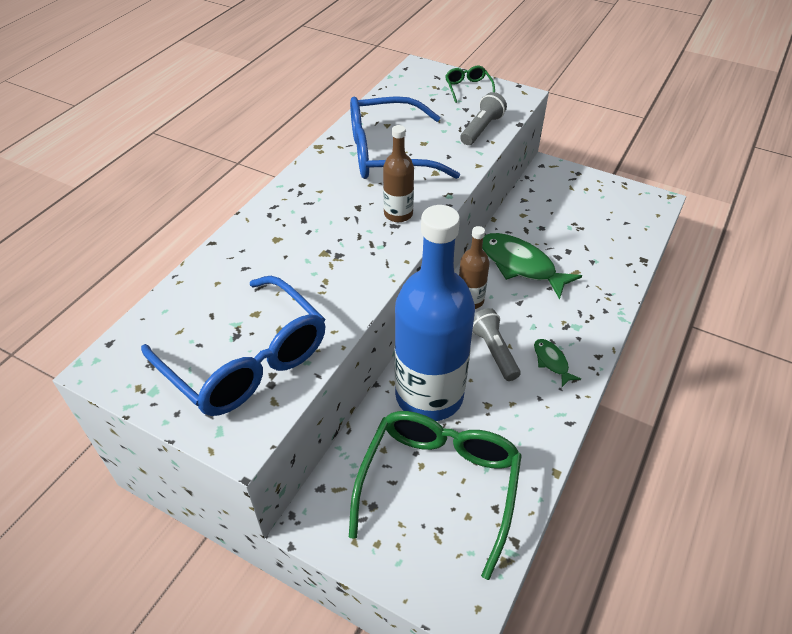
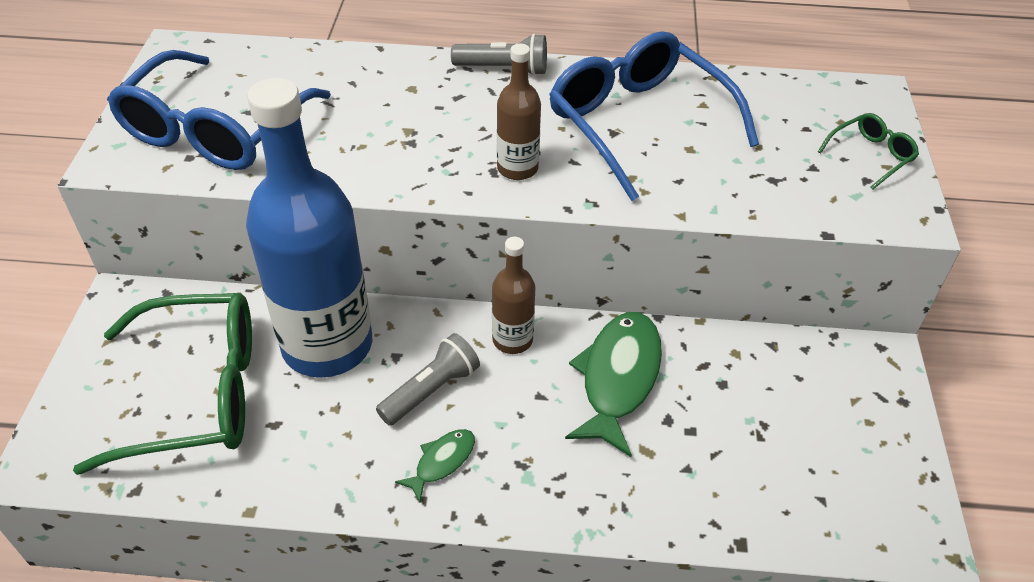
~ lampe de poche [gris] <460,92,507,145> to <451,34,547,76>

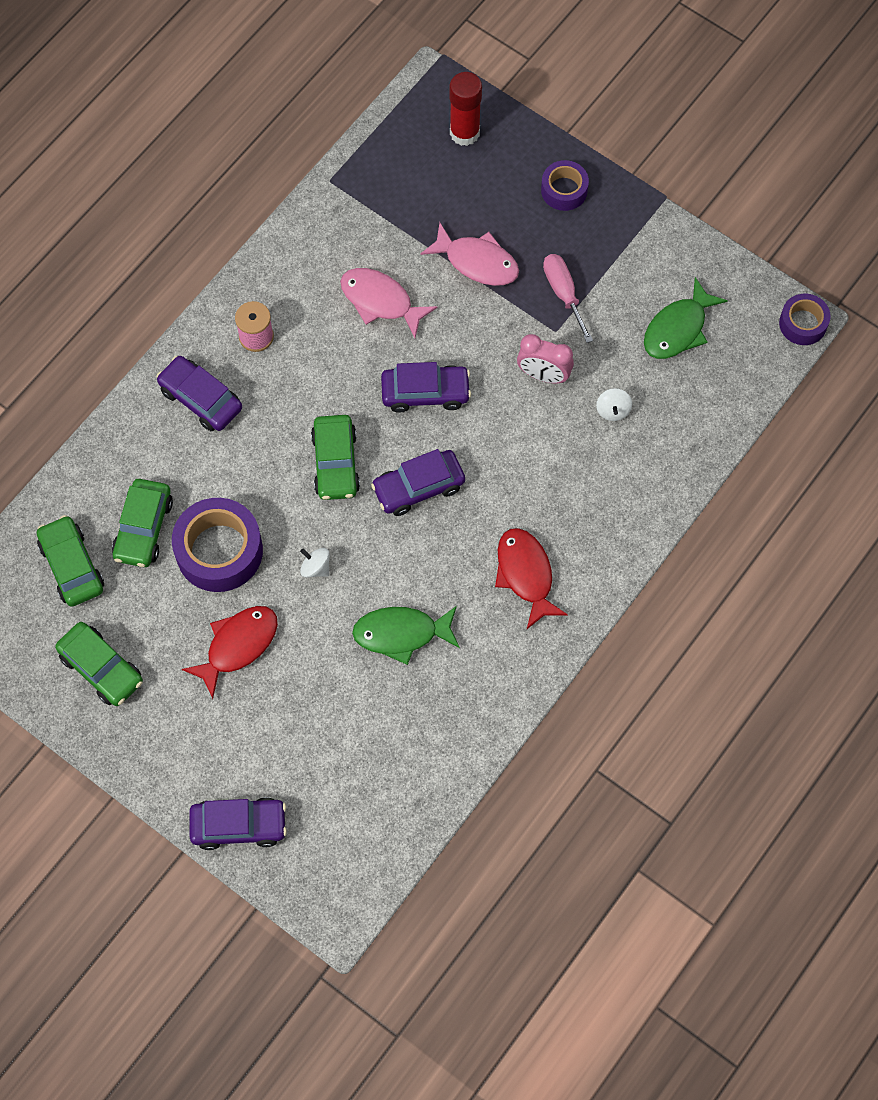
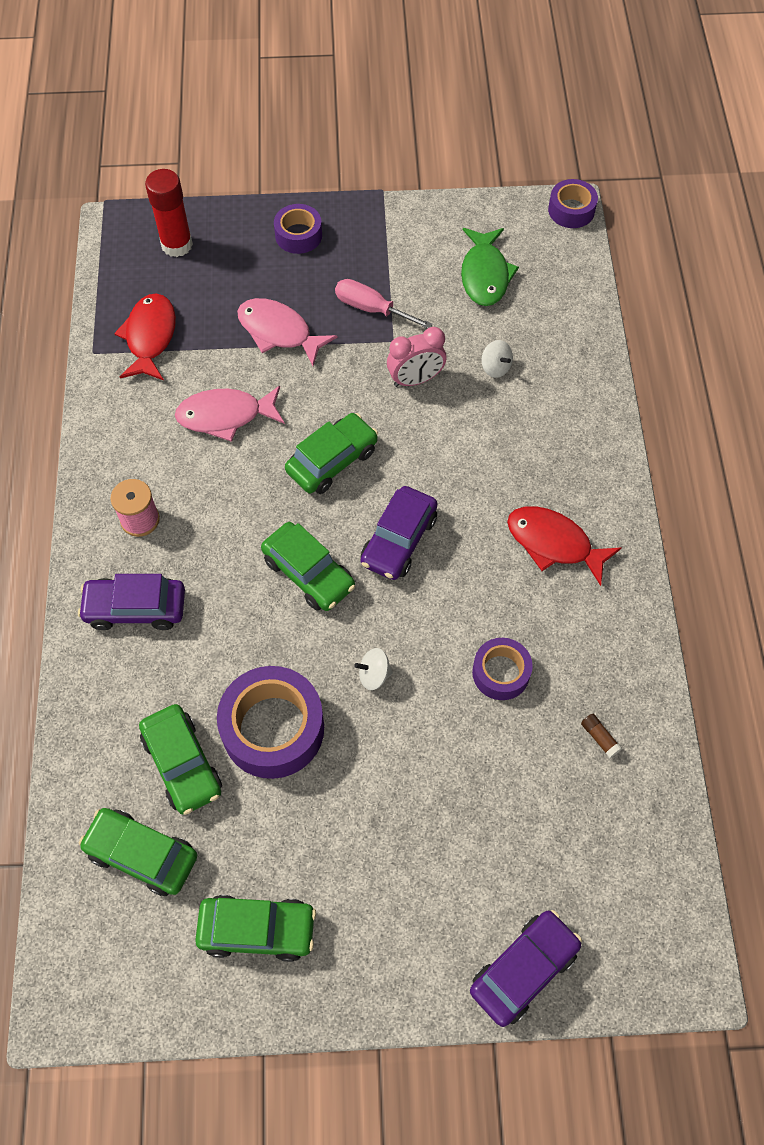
+ bâton de colle [marron] <581,714,622,758>
~ poisson [rouge] <182,606,278,699> to <114,293,176,381>
~ poisson [vert] <352,606,460,665> to ruban adhésif [violet] <472,638,533,700>
~ voiture [violet] <381,362,471,413> to voiture [vert] <285,413,378,494>
~ poisson [rose] <421,222,519,286> = <237,298,337,366> 135 degrees counterclockwise

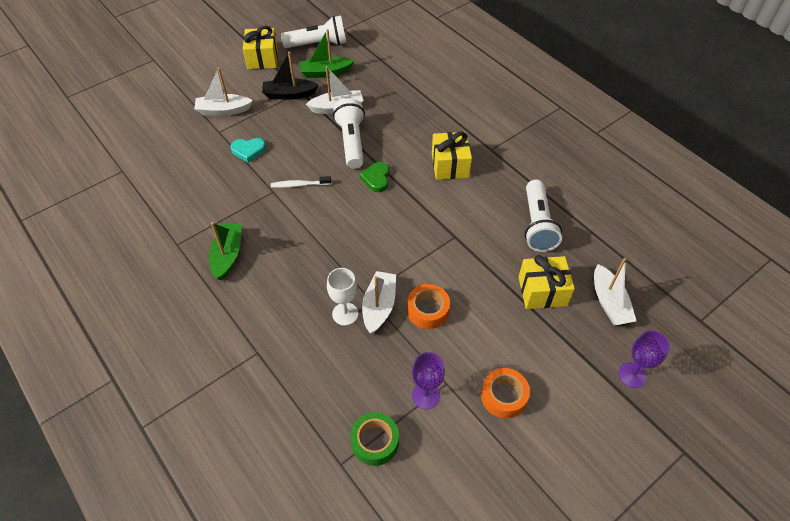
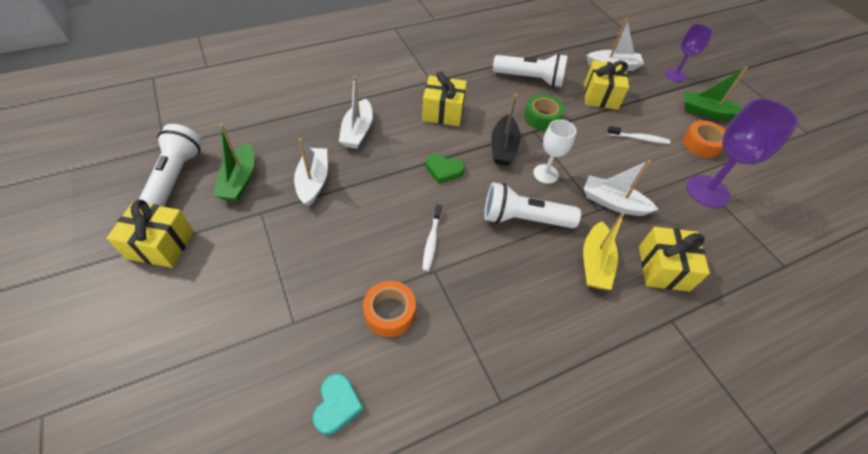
+ bateau [jaune] <583,212,625,290>
+ brosse à dents [blanc] <607,126,670,144>
+ cadeau [jaune] <639,227,710,292>
~ bateau [blanc] <194,68,253,116> to <339,76,373,149>
~ bateau [vert] <209,222,242,280> to <684,67,748,120>
~ cœur [turquoise] <230,138,266,163> to <313,374,364,435>
~ bateau [noir] <262,52,319,100> to <491,93,521,165>
~ verre à pied [blanc] <327,268,358,326> to <533,119,576,184>
~ lampe de poche [blanc] <333,98,365,169> to <484,182,581,228>
~ ruban adhésif [vert] <350,412,399,466> to <524,95,564,131>
~ ruban adhésif [orange] <407,284,450,329> to <363,281,416,337>
~ verre à pied [violet] <412,352,445,409> = <686,99,798,208> x1.63

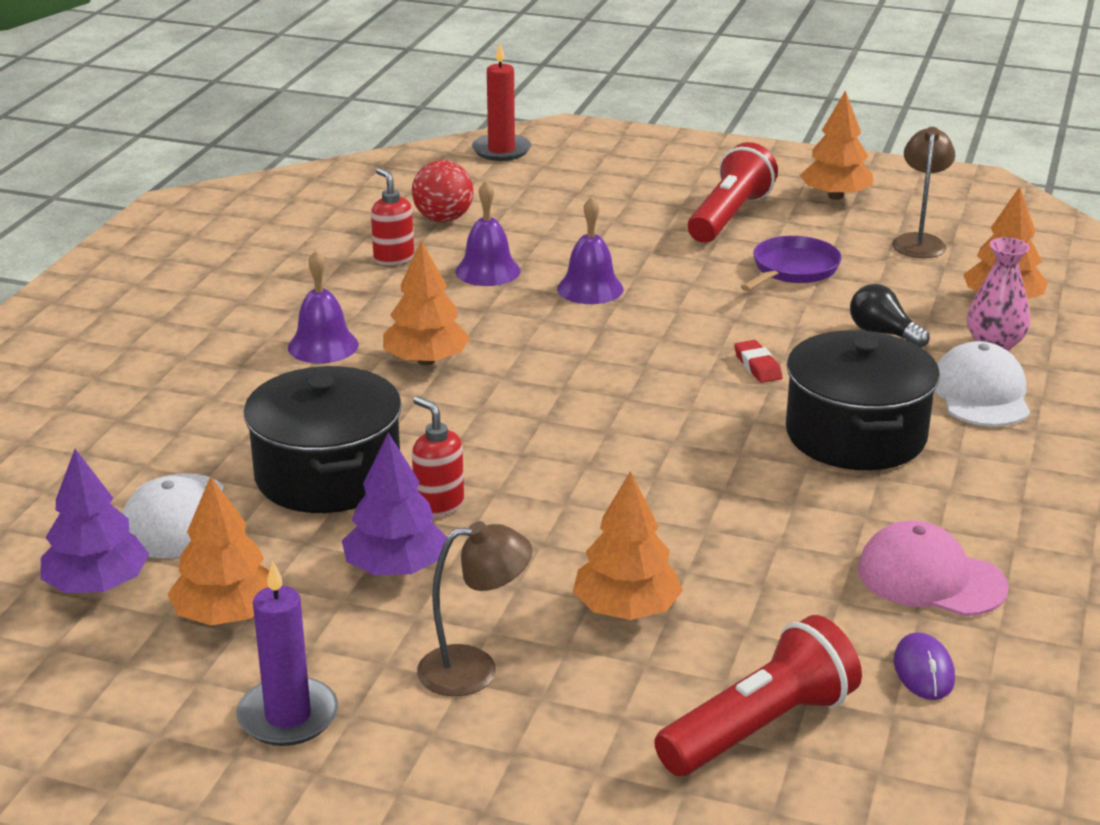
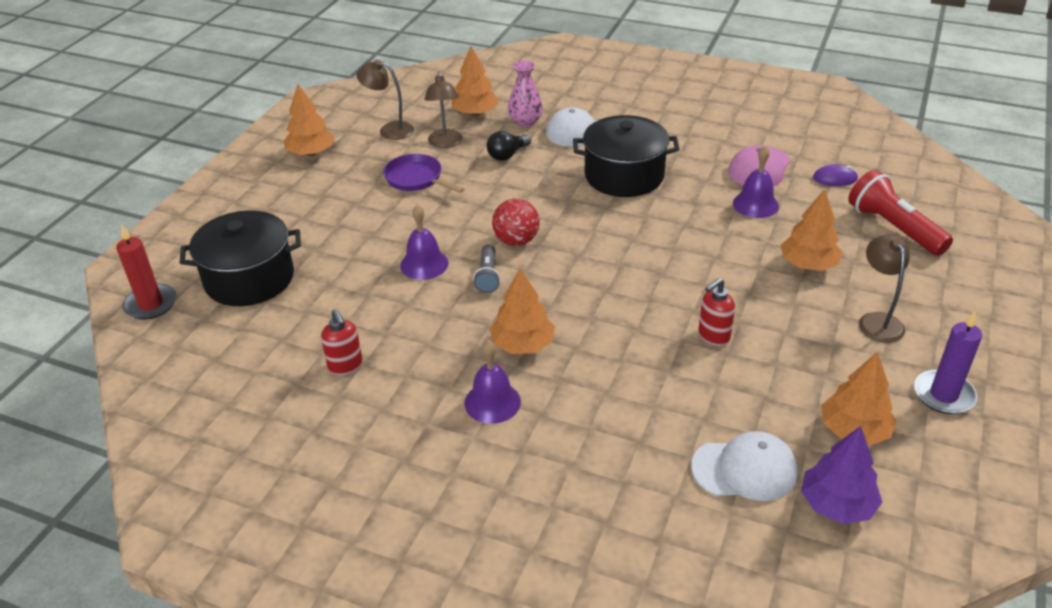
- arbre [violet] <342,433,447,575>
- lampe de poche [rouge] <688,142,778,243>
- gomme [rouge] <734,340,783,383>
+ lampe [marron] <425,72,462,148>
+ lampe de poche [gris] <473,244,501,293>
~ marmite [noir] <244,366,402,513> to <180,210,301,306>
~ balle [rouge] <412,160,473,222> to <492,198,540,246>
~ cloche [violet] <455,181,521,286> to <733,146,779,218>
~ distributeur de savon [rouge] <371,168,414,265> = <321,309,363,375> 90 degrees counterclockwise

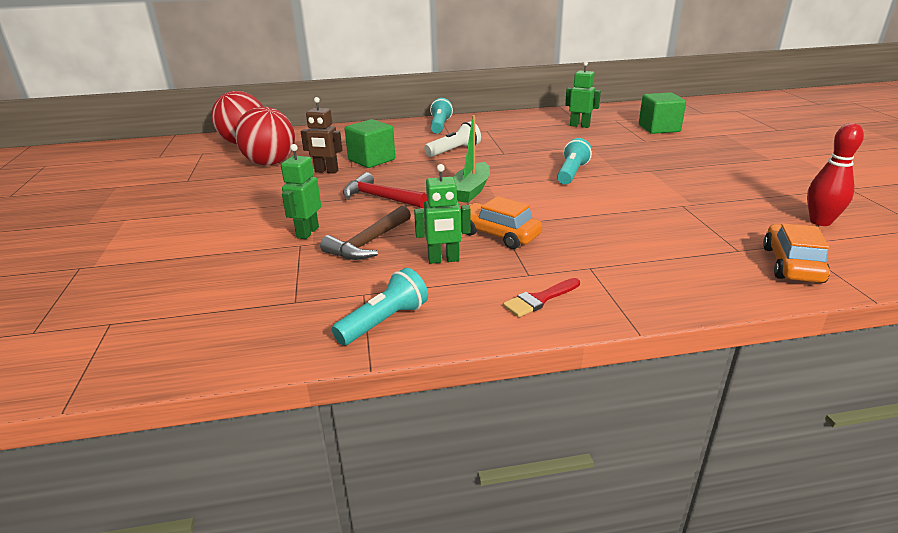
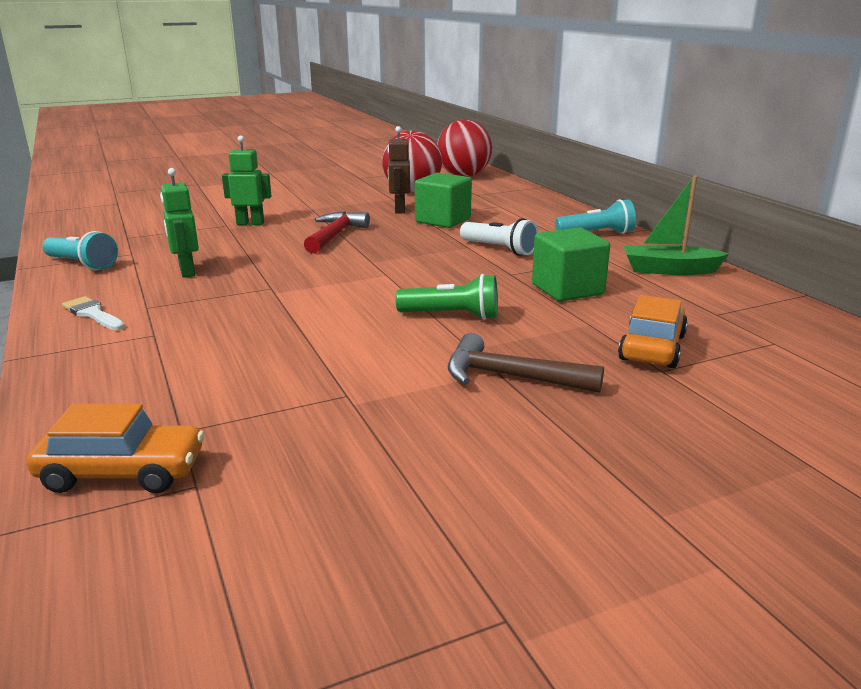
- robot [vert] <565,61,601,128>
- quille [rouge] <807,123,864,226>
~ marteau [marron] <320,206,411,260> to <447,333,604,393>
~ bateau [vert] <453,115,490,203> to <624,176,729,275>
~ voiture [orange] <467,196,542,249> to <618,295,688,368>
~ cube [vert] <639,92,686,134> to <532,227,610,301>
~ pinceau [rouge] <503,278,580,317> to pinceau [blanc] <62,296,125,330>
~ lampe de poche [turquoise] <557,138,592,184> to lampe de poche [vert] <395,274,498,320>

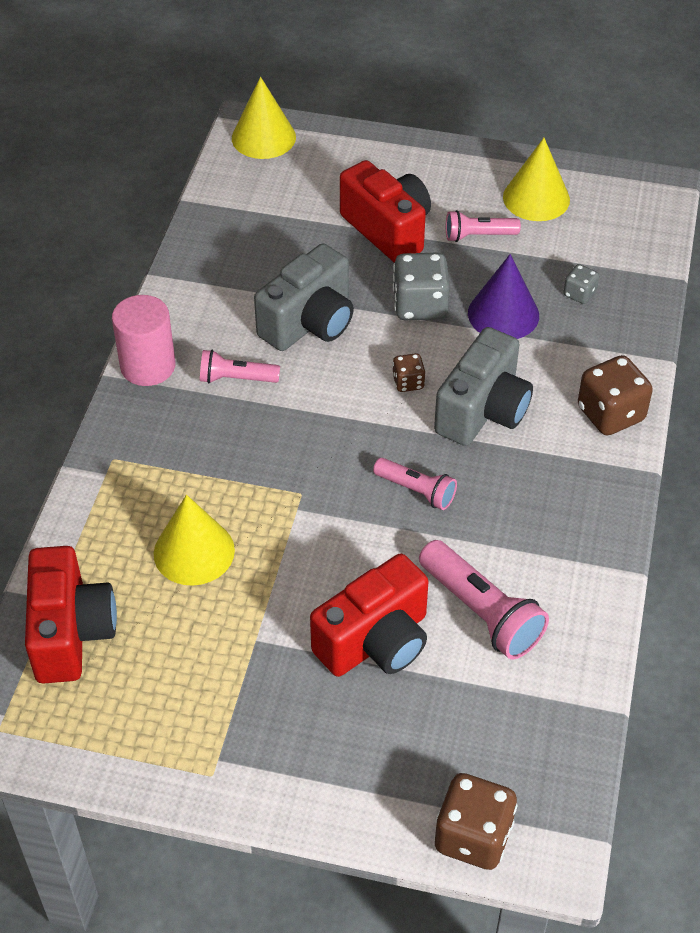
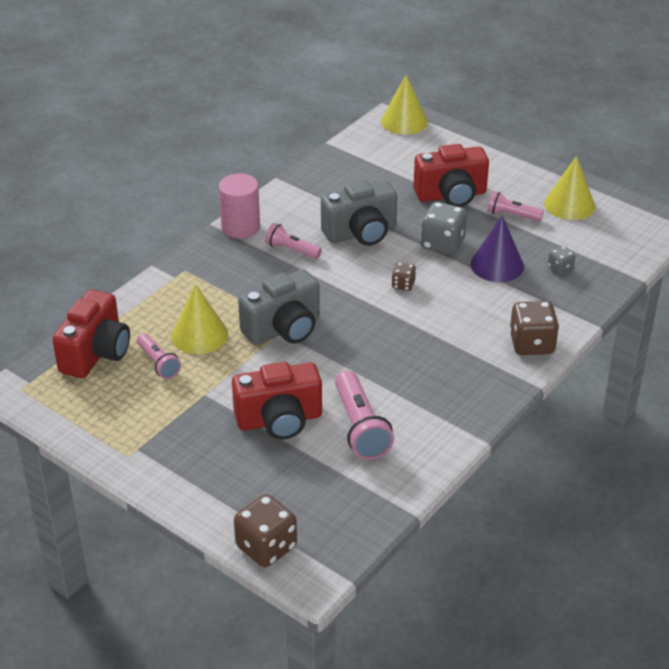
~ lampe de poche [rose] <373,458,457,510> to <137,333,181,379>
~ appareil photo [gris] <434,327,533,446> to <238,269,320,345>
~ appareil photo [rouge] <340,160,431,263> = <413,144,489,207> 90 degrees clockwise

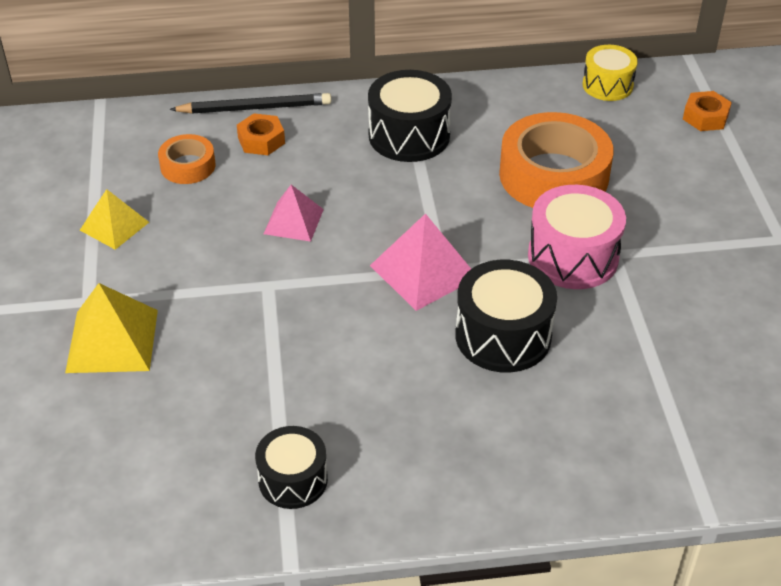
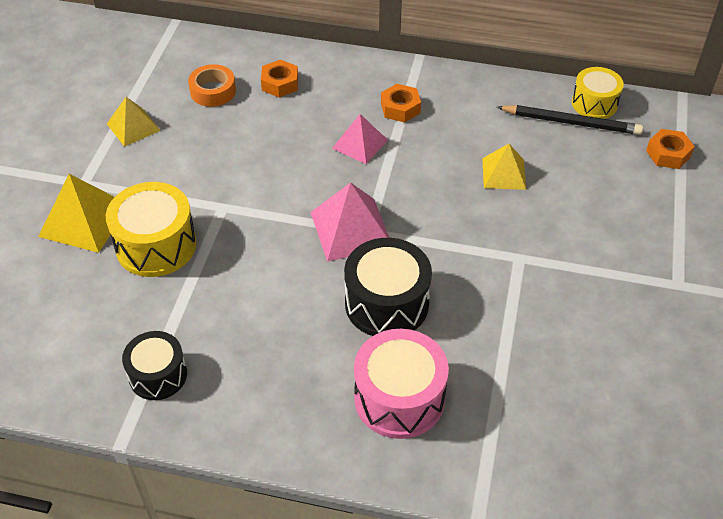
+ tambour [jaune] <106,182,197,277>
~ crayon [noir] <169,93,331,114> to <497,105,643,135>
~ pyramide [rose] <264,185,324,242> to <332,114,388,164>
~ tambour [rose] <528,185,626,289> to <354,329,449,439>
~ tambour [noir] <368,70,452,162> to écrou [orange] <381,84,421,122>
~ ruban adhésif [orange] <499,112,614,208> to pyramide [jaune] <482,144,526,190>

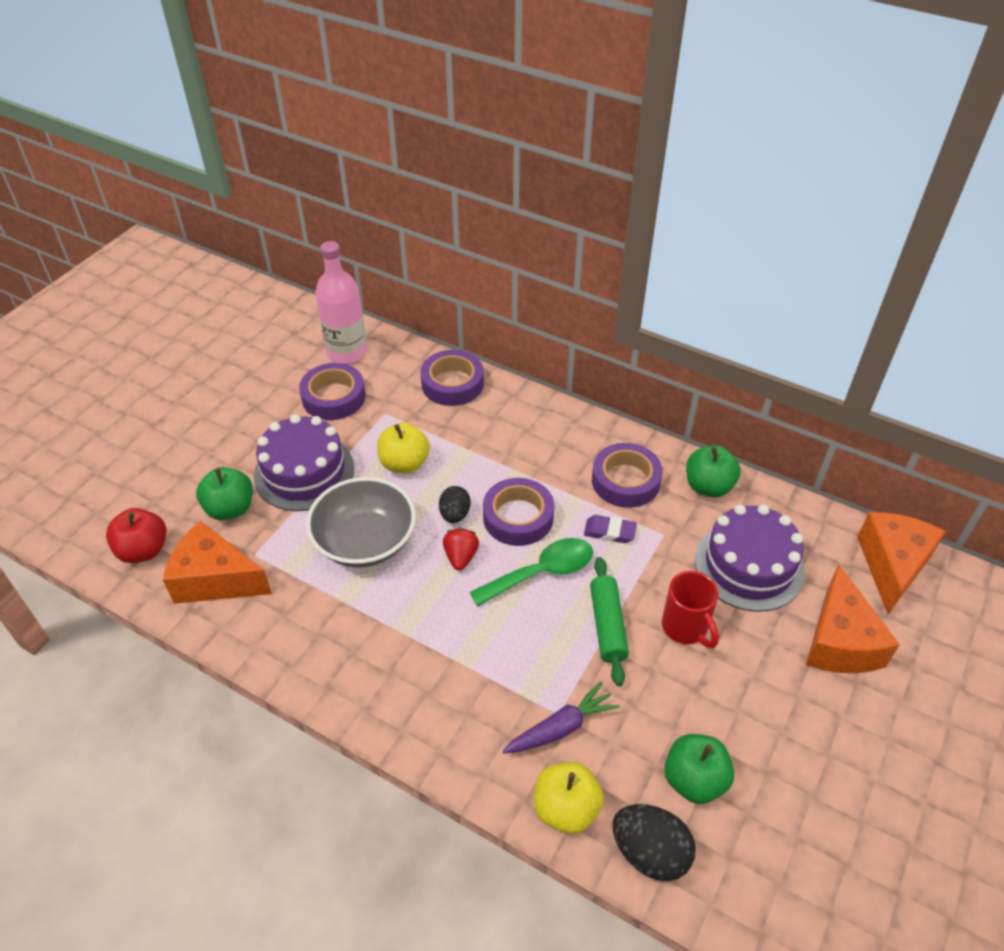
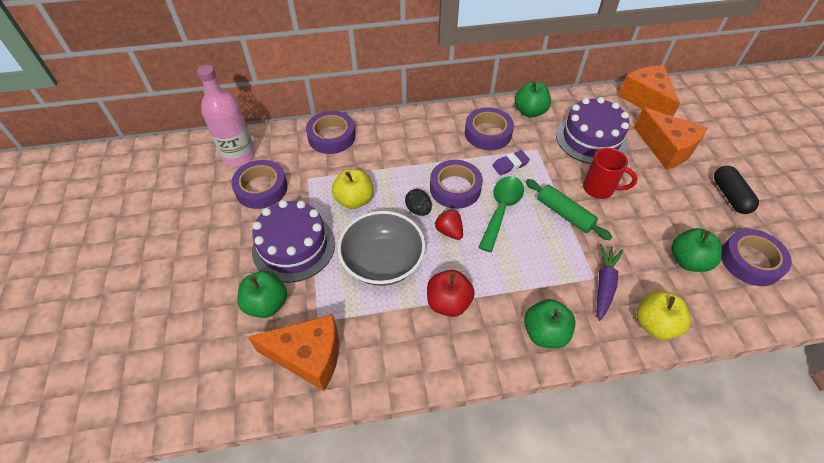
- œuf [noir] <612,804,696,881>
+ pomme [vert] <524,299,576,348>
+ gélule [noir] <714,166,759,214>
+ ruban adhésif [violet] <721,229,792,286>
~ pomme [rouge] <106,508,166,563> to <427,270,475,317>
~ fromage [orange] <163,521,272,604> = <248,314,339,391> 150 degrees counterclockwise

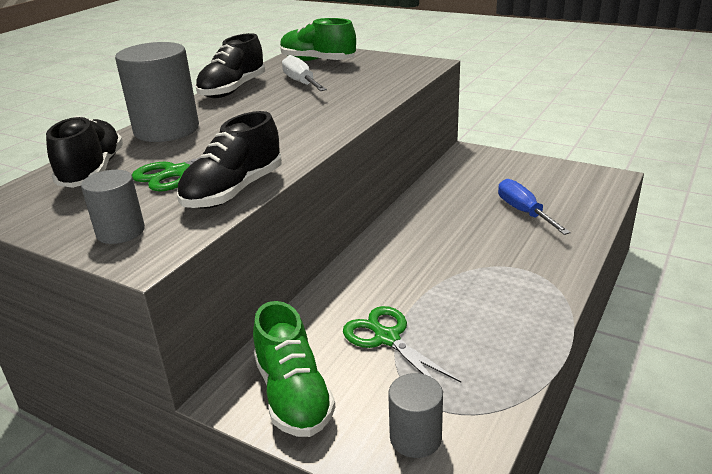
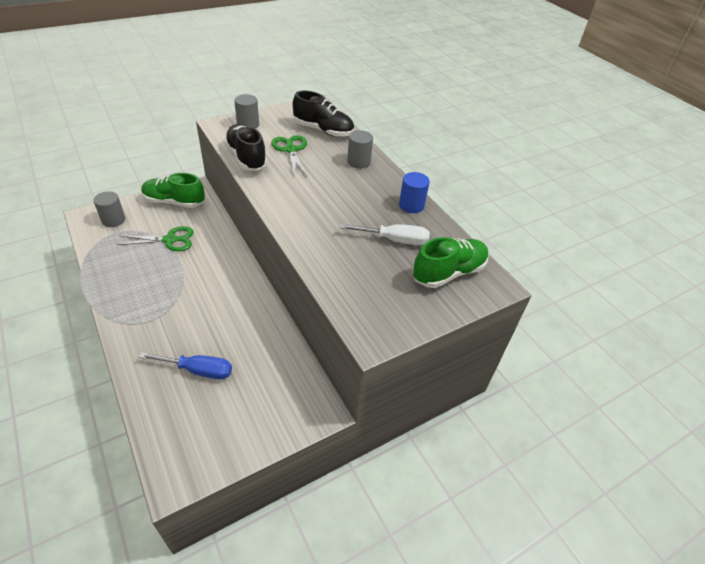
~ chaussure [noir] <195,33,265,98> to cylindre [bleu] <399,172,430,213>
~ cylindre [gris] <115,42,199,142> = <347,130,373,168> x0.55

